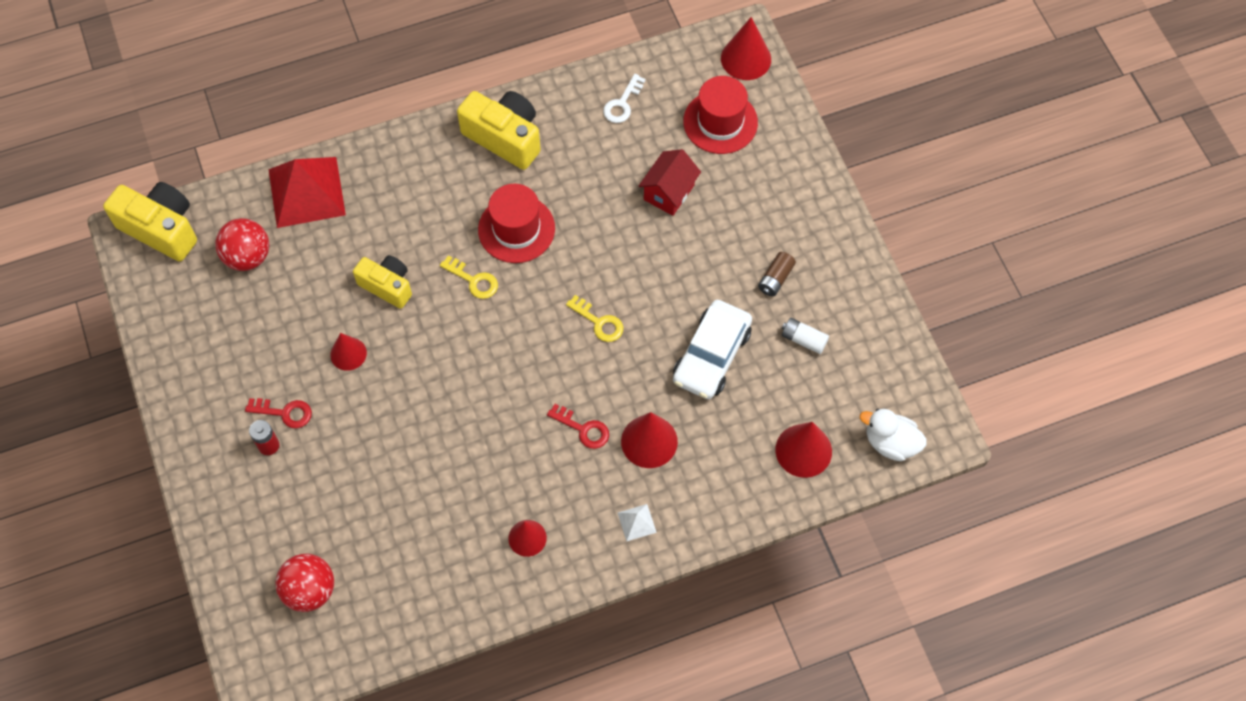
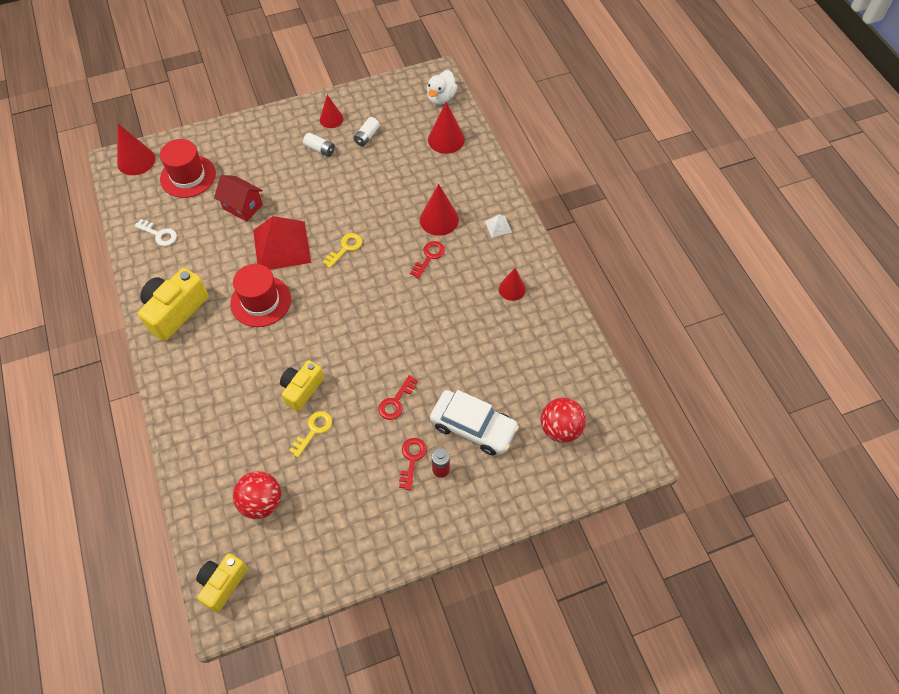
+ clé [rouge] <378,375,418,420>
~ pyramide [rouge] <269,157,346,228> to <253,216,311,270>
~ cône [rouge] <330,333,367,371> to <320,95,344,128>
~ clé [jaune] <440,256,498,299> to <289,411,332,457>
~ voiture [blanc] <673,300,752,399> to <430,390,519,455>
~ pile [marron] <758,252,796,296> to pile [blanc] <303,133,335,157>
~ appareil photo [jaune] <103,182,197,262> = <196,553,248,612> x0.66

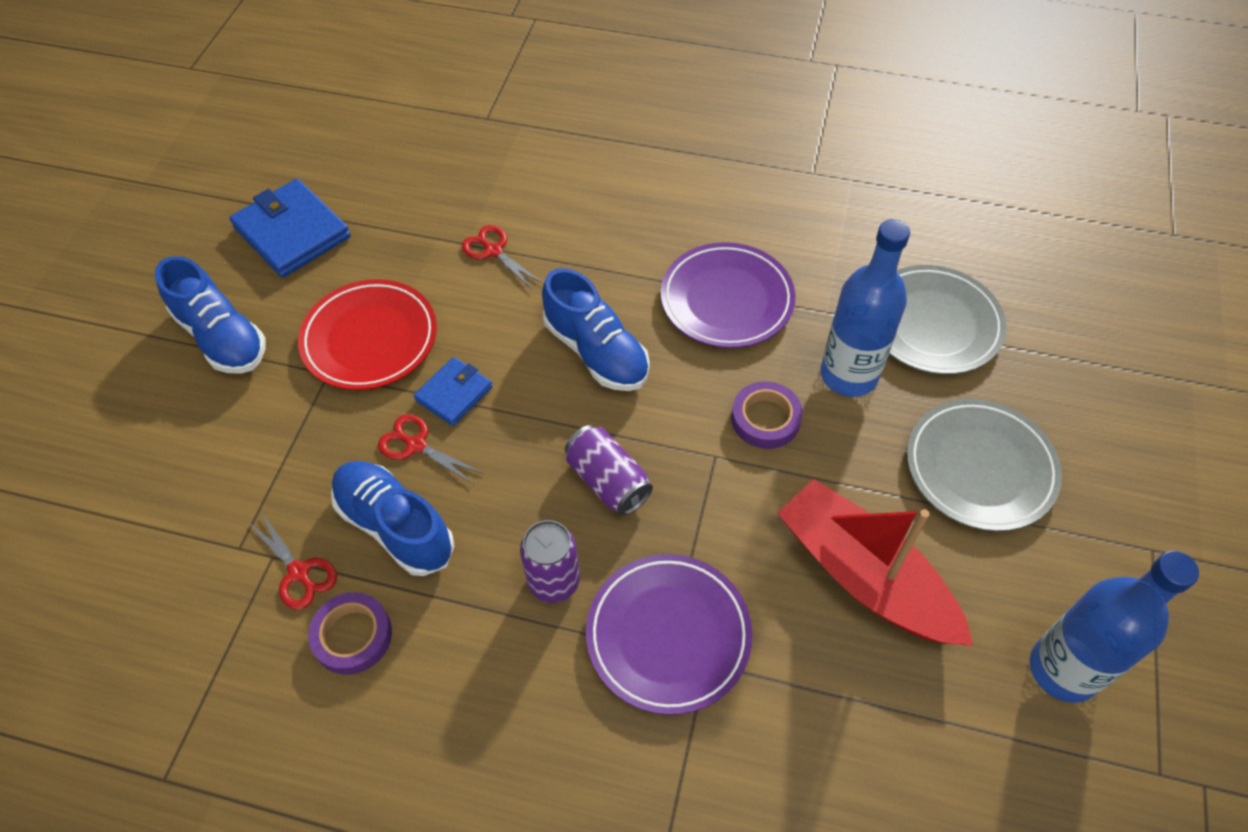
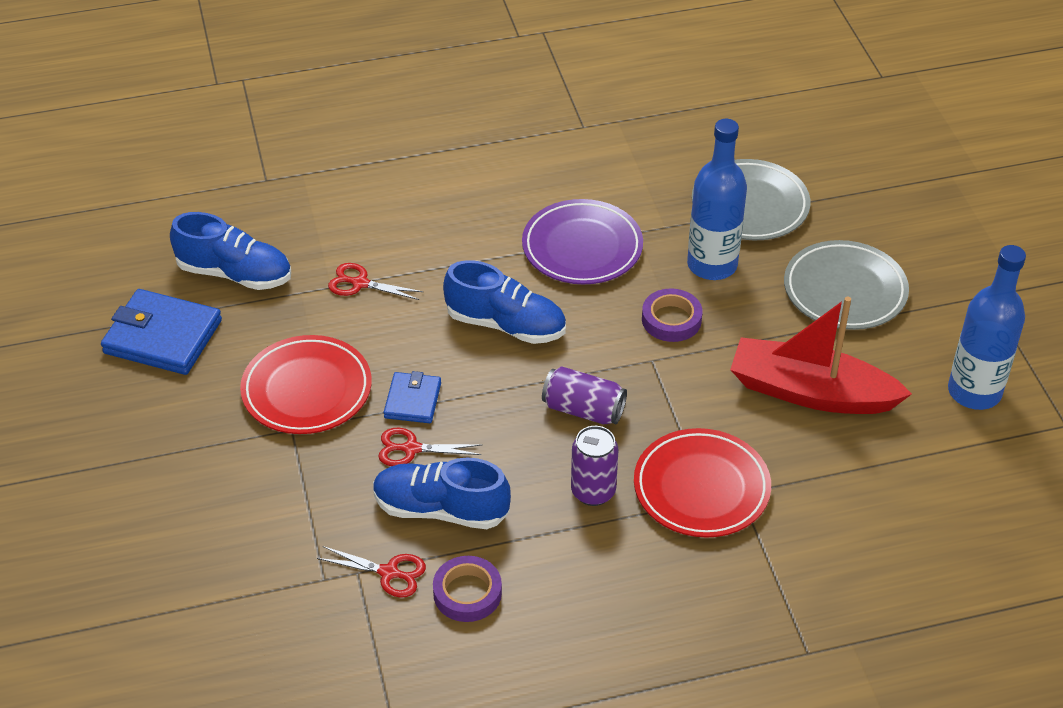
~ chaussure [bleu] <155,256,266,374> to <170,212,291,290>
~ assiette [violet] <586,554,753,715> to assiette [rouge] <634,428,771,538>

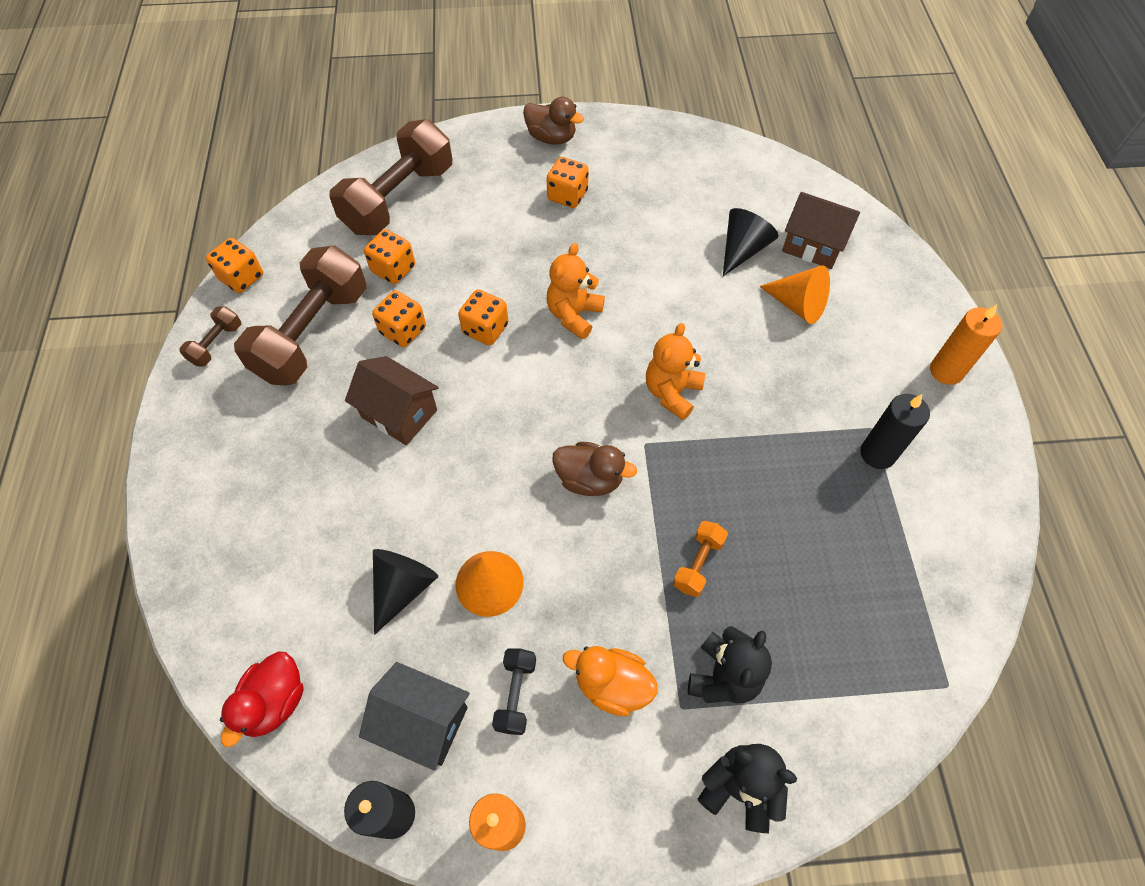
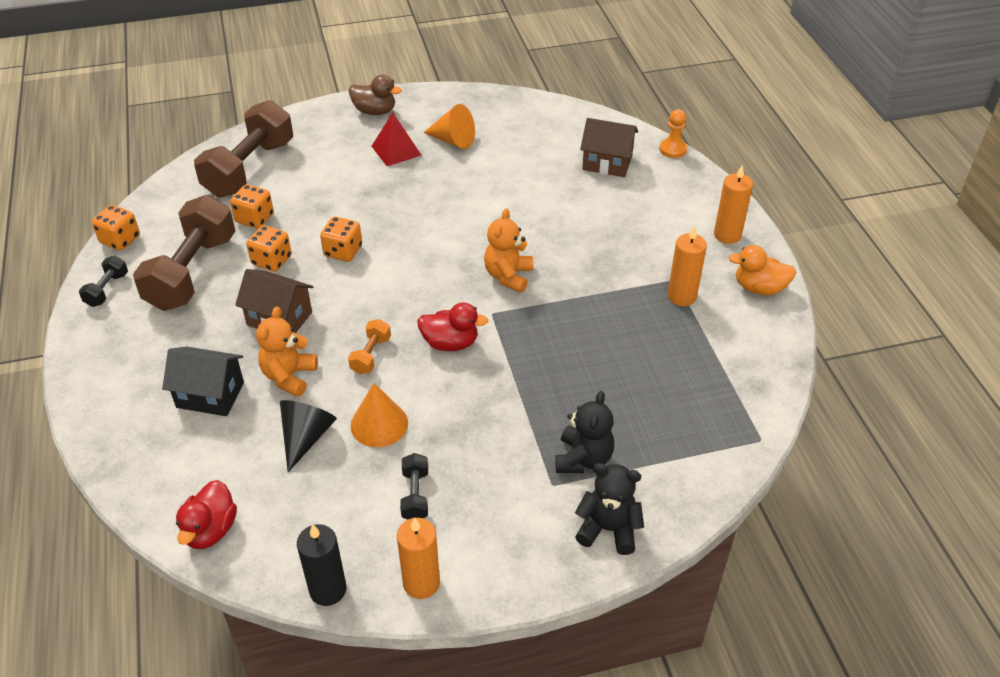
- cône [noir] <723,208,778,276>
+ pion [orange] <660,109,687,158>
~ maison [noir] <359,662,470,771> to <162,347,244,416>
~ ours en peluche [orange] <547,243,605,339> to <256,306,318,397>
~ canard [orange] <563,646,658,716> to <728,245,796,295>
~ haltère [orange] <673,521,728,597> to <348,319,391,374>
~ cône [orange] <759,265,830,324> to <423,104,475,149>
~ dé [orange] <546,157,589,208> to pyramide [rouge] <371,113,421,166>
~ haltère [marron] <179,306,241,367> to haltère [noir] <79,256,128,307>
~ canard [marron] <552,442,637,496> to canard [rouge] <417,303,488,351>
~ bougie [noir] <860,394,930,469> to bougie [orange] <668,226,707,306>

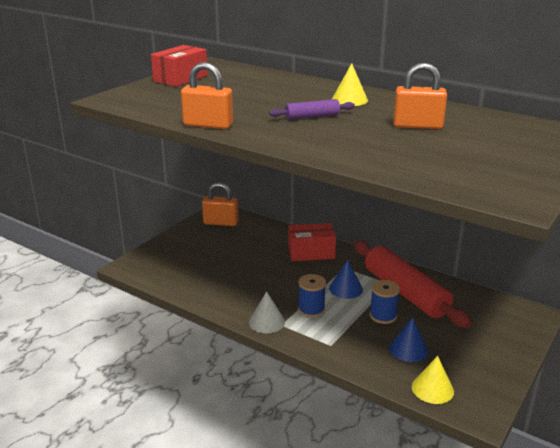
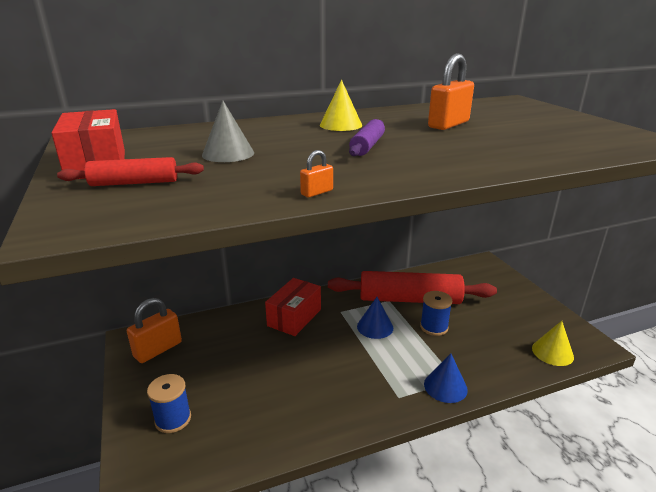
+ rouleau à pâtisserie [rouge] <57,157,204,186>
~ cône [gris] <249,291,285,333> to <202,100,254,162>
~ bobine [bleu] <298,274,326,318> to <147,374,191,433>
~ cône [bleu] <390,318,429,362> to <424,353,468,403>
~ cadenas [orange] <181,62,233,129> = <300,150,333,197> x0.44

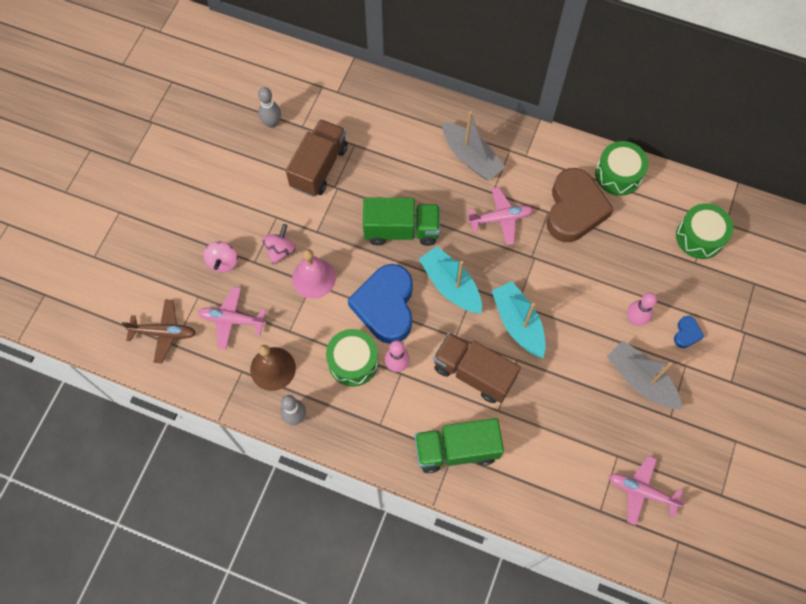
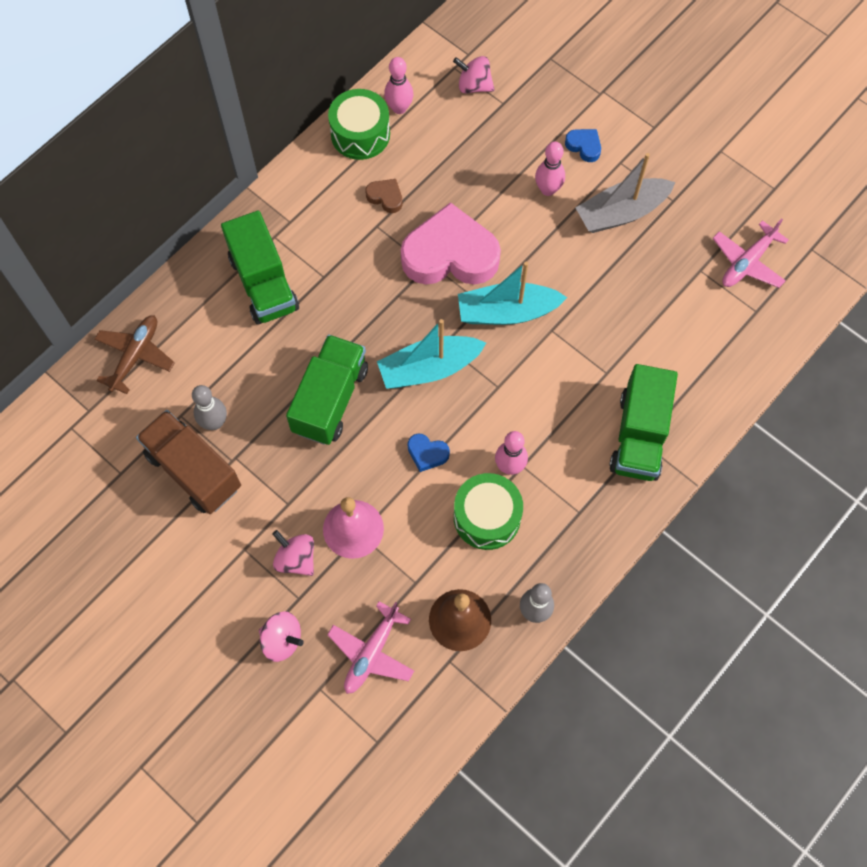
- camion [marron] <433,332,521,403>
- avion [rose] <468,187,533,245>
+ quille [rose] <384,57,413,114>
+ cœur [rose] <401,202,501,285>
~ avion [marron] <122,299,196,363> to <95,315,175,394>
~ quille [gris] <258,87,281,128> to <192,385,227,430>
~ bateau [gris] <443,111,505,180> to camion [vert] <221,211,299,325>
~ tambour [vert] <676,203,733,259> to toupie [rose] <453,56,495,94>
~ cœur [bleu] <348,264,413,344> = <407,433,450,472> x0.41
~ cœur [marron] <547,168,614,242> = <366,179,403,213> x0.41

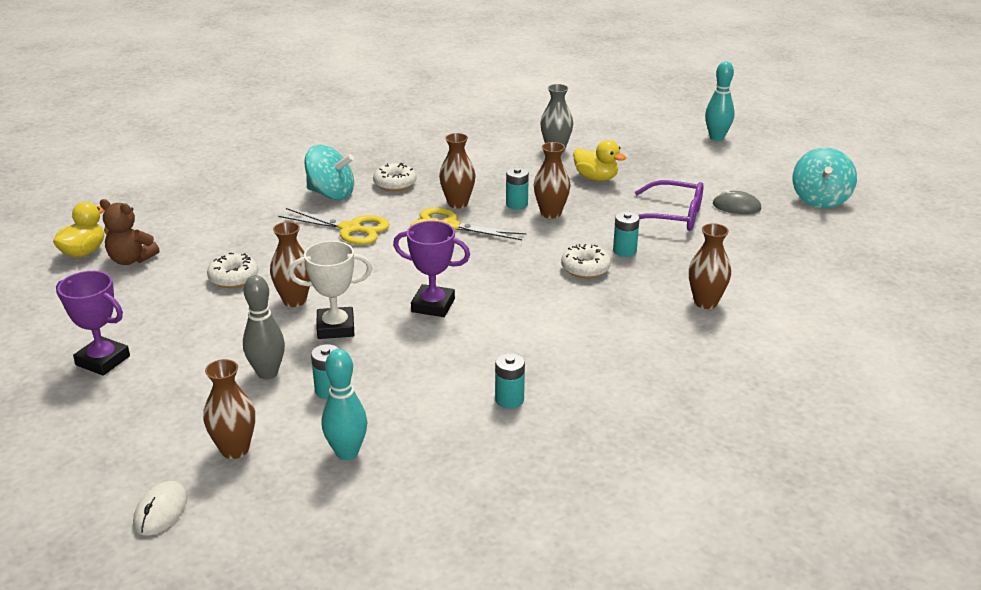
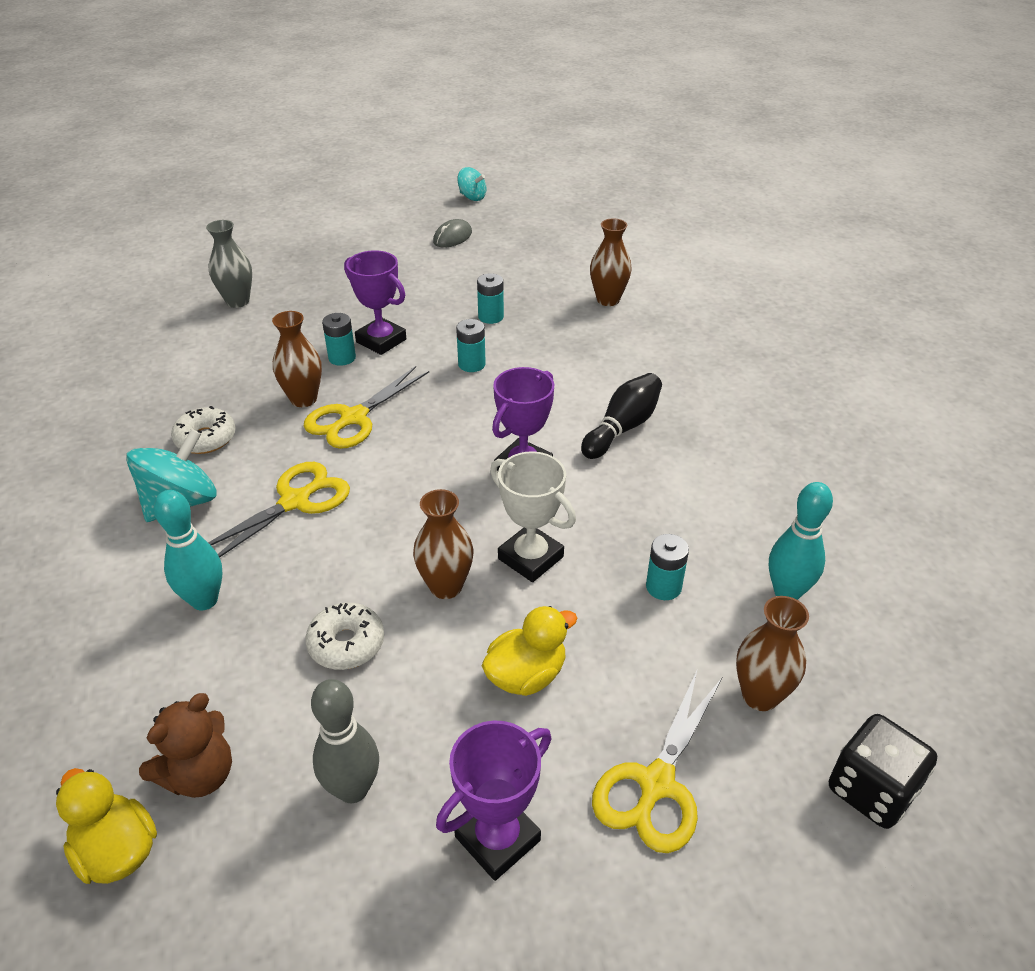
- beignet [blanc] <561,244,611,278>
- lunettes [violet] <635,180,703,231>
+ quille [noir] <581,373,662,459>
+ ciseaux [jaune] <592,671,722,853>
~ quille [gris] <243,275,285,379> to <311,679,379,803>
~ pile [turquoise] <495,353,525,409> to <456,319,486,372>
~ canard [jaune] <573,140,626,181> to <482,606,577,696>
~ quille [turquoise] <705,61,735,141> to <154,490,222,610>
~ souris [blanc] <133,481,188,536> to dé [noir] <829,714,937,829>
~ vase [marron] <534,142,570,219> to trophée [violet] <344,250,407,355>
~ trophée [blanc] <289,241,372,339> = <490,452,576,582> 60 degrees counterclockwise
~ toupie [turquoise] <793,148,857,208> = <457,167,486,201> x0.59

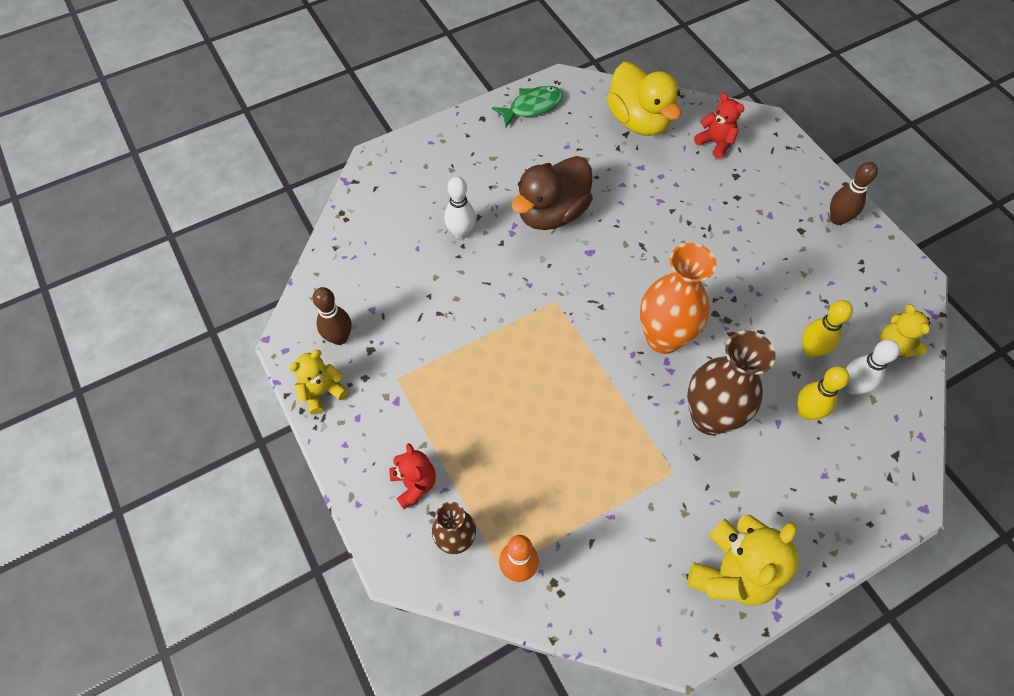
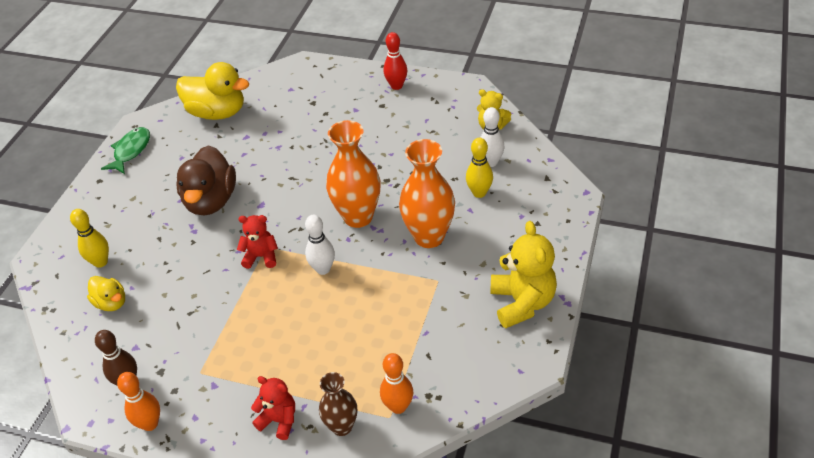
+ canard [jaune] <87,276,125,311>
~ quille [blanc] <444,176,476,239> to <305,215,335,275>
~ ours en peluche [rouge] <694,93,744,159> to <237,215,278,269>
~ quille [jaune] <802,300,853,357> to <70,209,109,268>
~ ours en peluche [jaune] <289,350,348,415> to quille [orange] <117,372,160,431>
~ vase [marron] <687,331,776,435> to vase [orange] <399,139,455,248>
~ quille [marron] <830,162,878,225> to quille [rouge] <383,32,407,90>

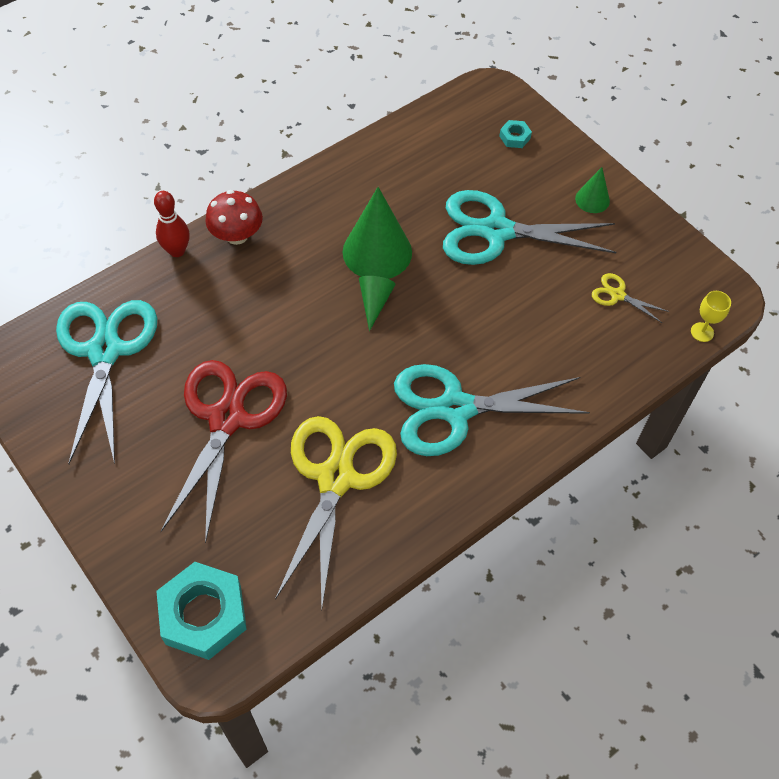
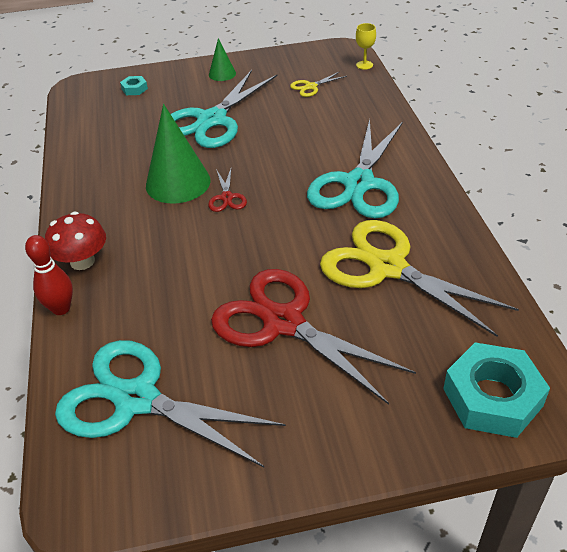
~ cône [vert] <359,276,396,331> to ciseaux [rouge] <208,169,247,212>

